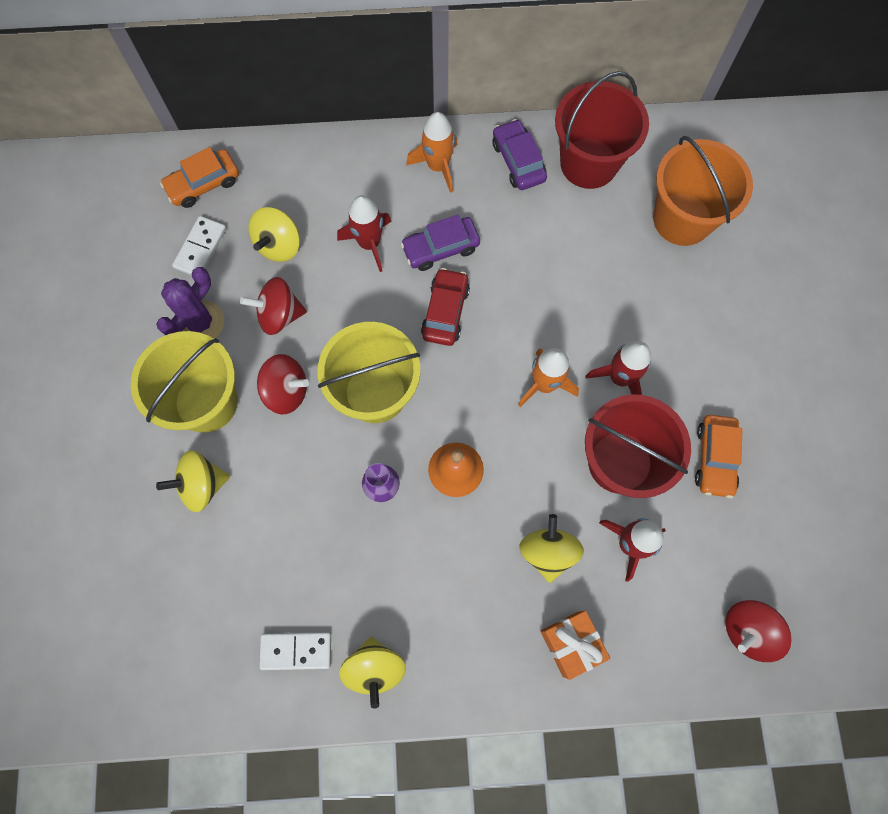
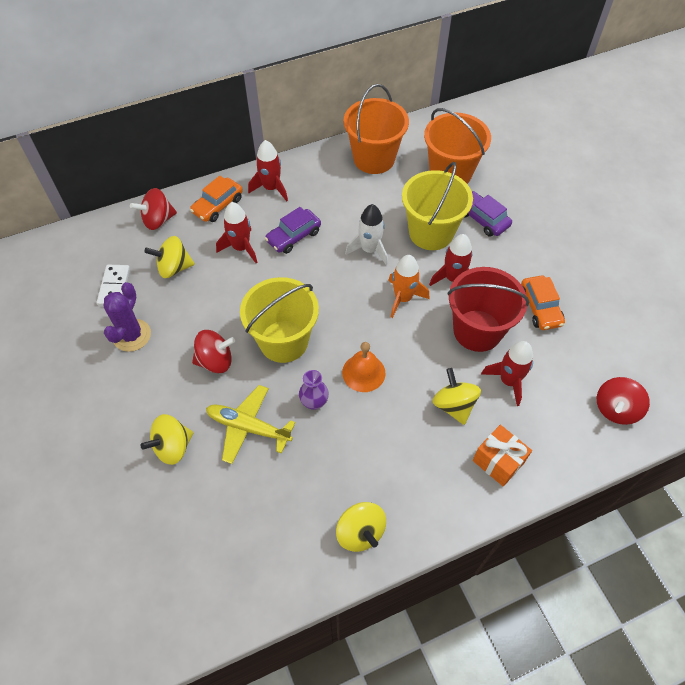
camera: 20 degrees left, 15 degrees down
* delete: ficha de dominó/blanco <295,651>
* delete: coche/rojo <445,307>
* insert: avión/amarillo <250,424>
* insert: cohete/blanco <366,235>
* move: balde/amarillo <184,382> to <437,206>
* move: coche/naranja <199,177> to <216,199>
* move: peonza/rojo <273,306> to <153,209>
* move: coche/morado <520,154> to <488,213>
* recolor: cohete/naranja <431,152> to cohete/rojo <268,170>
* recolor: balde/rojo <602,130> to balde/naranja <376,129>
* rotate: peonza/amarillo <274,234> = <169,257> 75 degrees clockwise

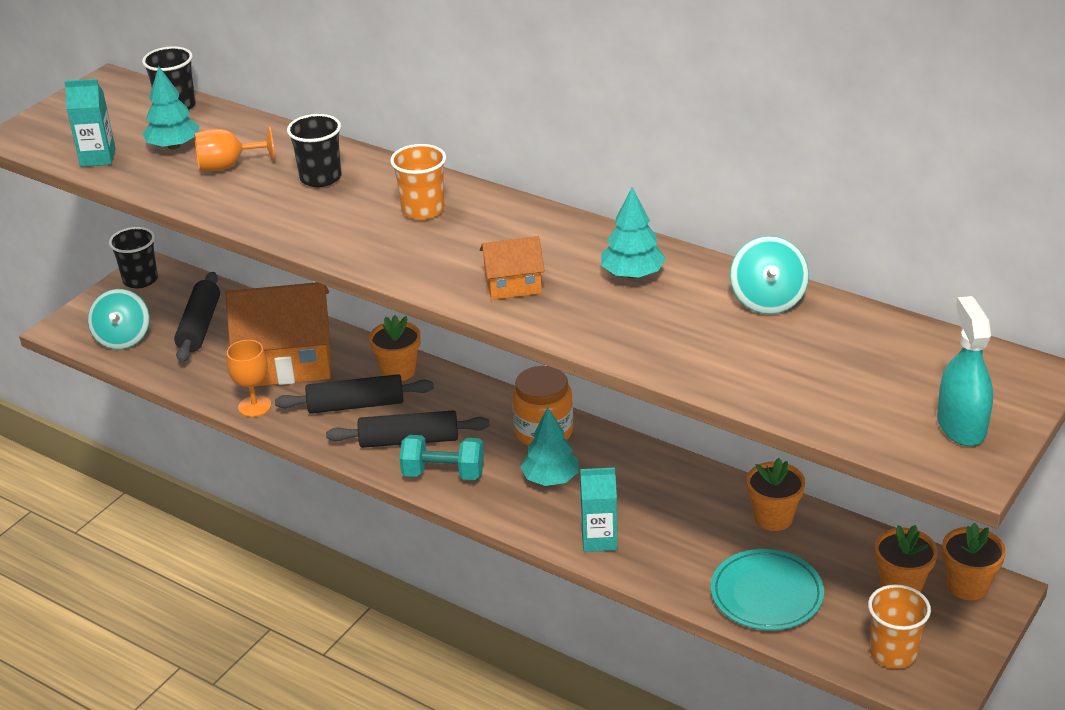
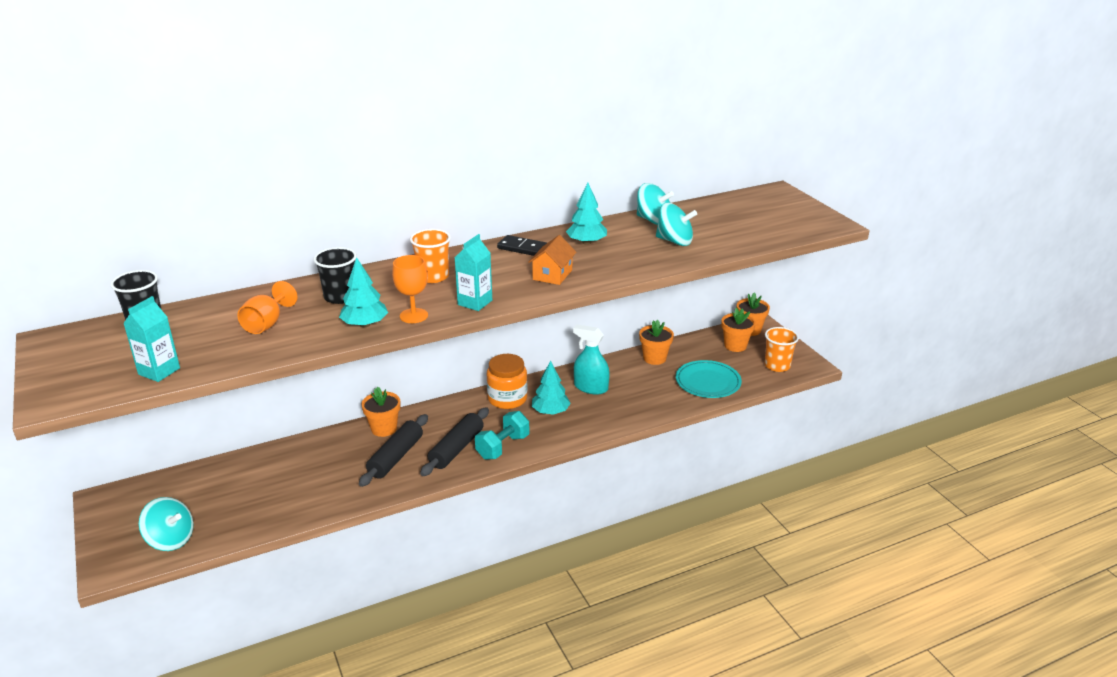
camera: 60 degrees left, 5 degrees down
* delete: vaso/negro <133,257>
* delete: rodillo/negro <197,317>
* delete: casa/naranja <278,334>
* insert: ficha de dominó/negro <522,245>
* insert: peonza/turquesa <676,224>
* move: árbol/turquesa <171,107> to <363,292>
* move: copa/naranja <249,378> to <410,289>
* move: cartón de leche/turquesa <598,509> to <473,272>
* move: pulverizador/turquesa <965,371> to <591,360>

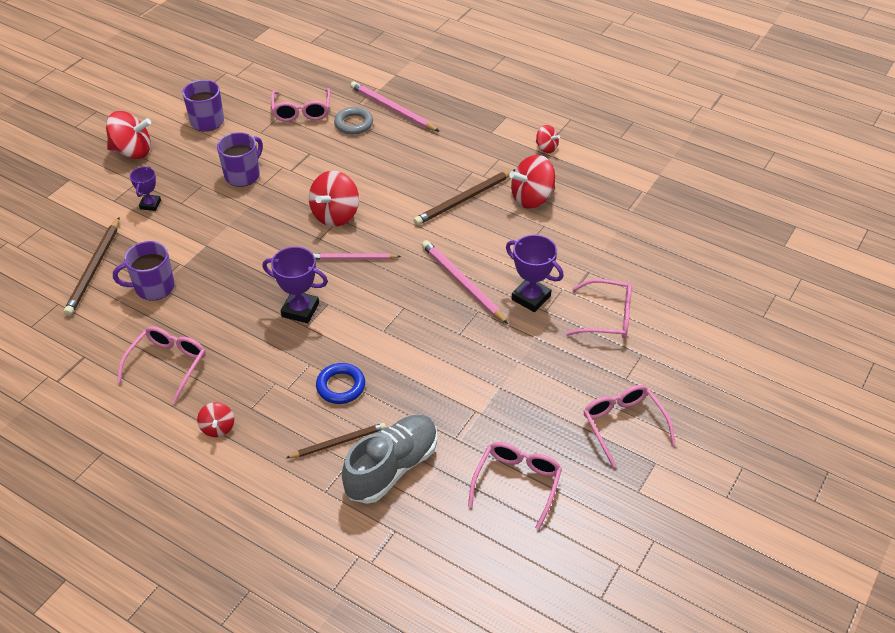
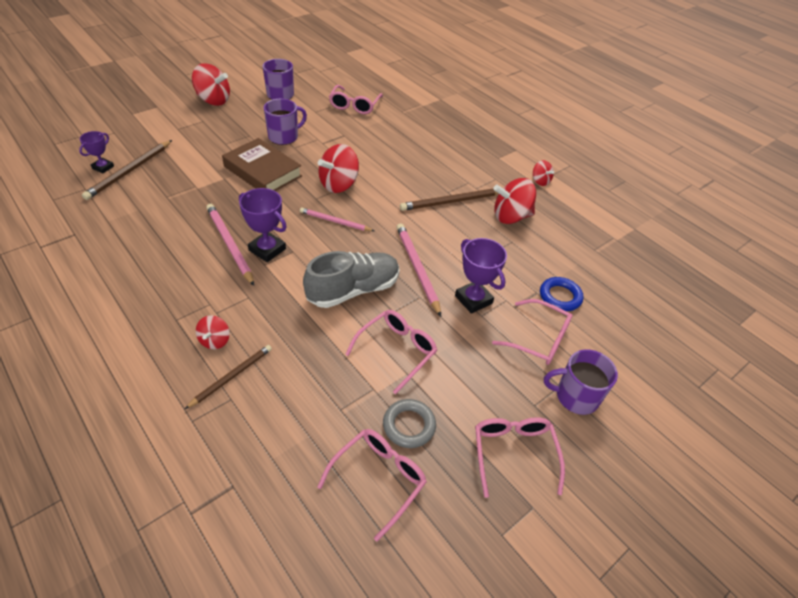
camera: 15 degrees right, 0 degrees up
* insert: libro/marrón <262,164>
* move: taza/morado <144,271> to <581,382>
* move: gafas/rosa <161,364> to <391,352>
* move: trofeo/morado <145,188> to <96,152>
* move: peonza/rojo <215,419> to <213,332>
* move: anillo/azul <340,383> to <562,294>
* move: anillo/gris <353,120> to <409,423>
* move: zapato/gris <389,459> to <351,279>
* move: lápiz/rosa <395,106> to <230,245>
* rotate: lápiz/marrón <336,440> = <228,377> 45 degrees counterclockwise

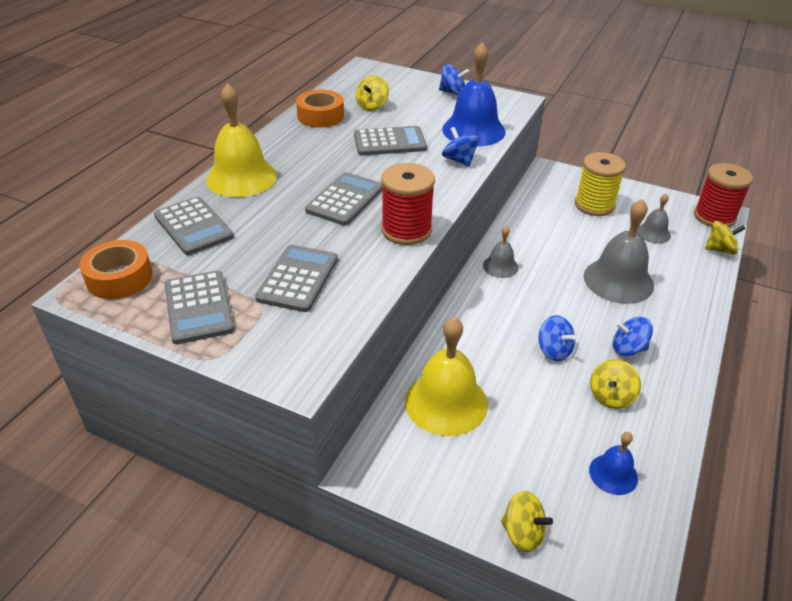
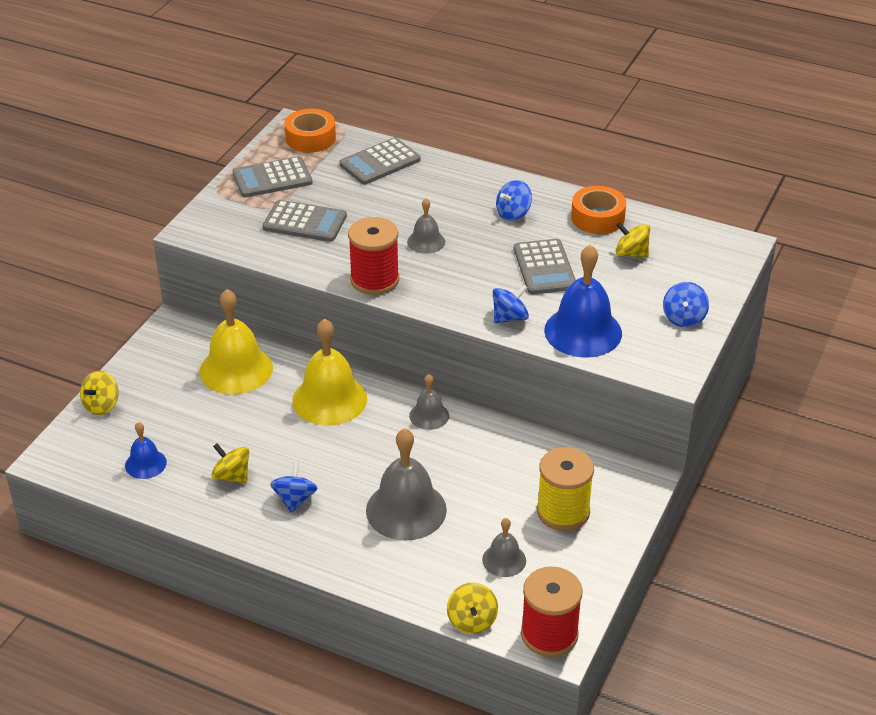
camera: 90 degrees right, 0 degrees up
* move: campana/amarillo <241,140> to <329,372>
* move: peonza/azul <557,338> to <514,200>
* replace: calculadora/gris <344,198> to campana/gris <426,226>

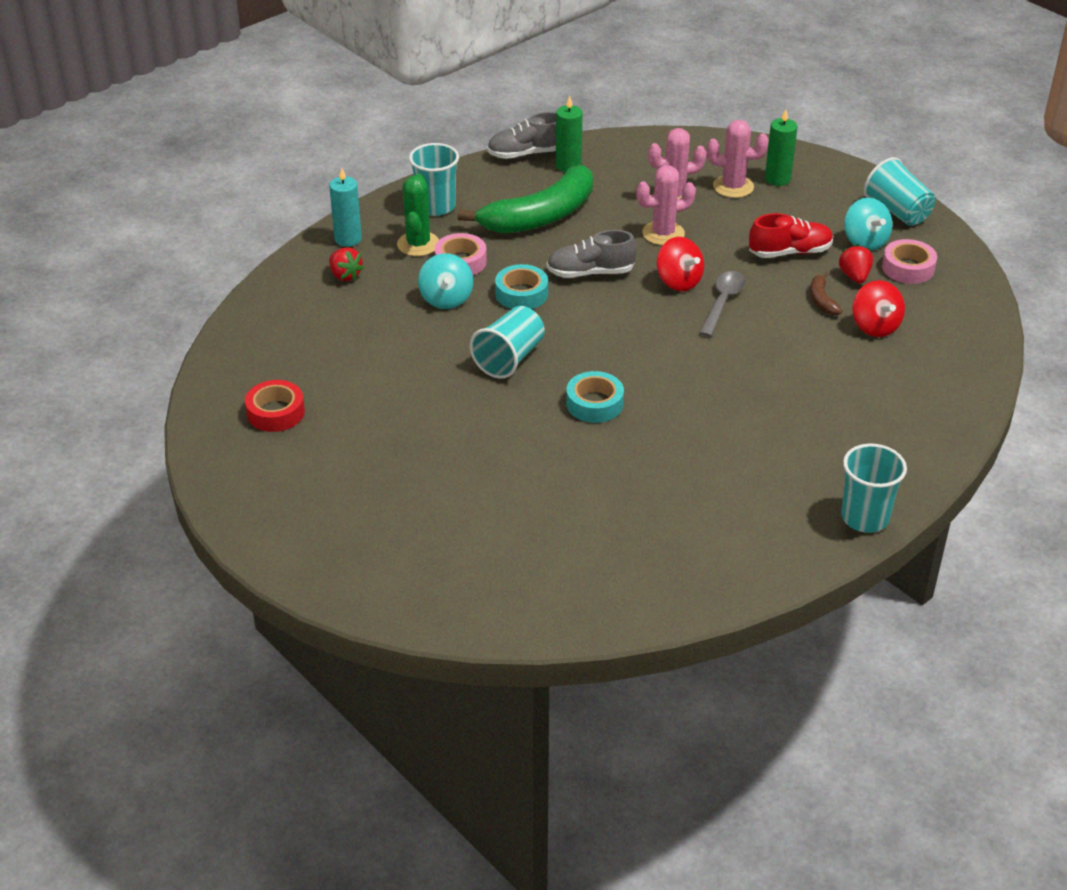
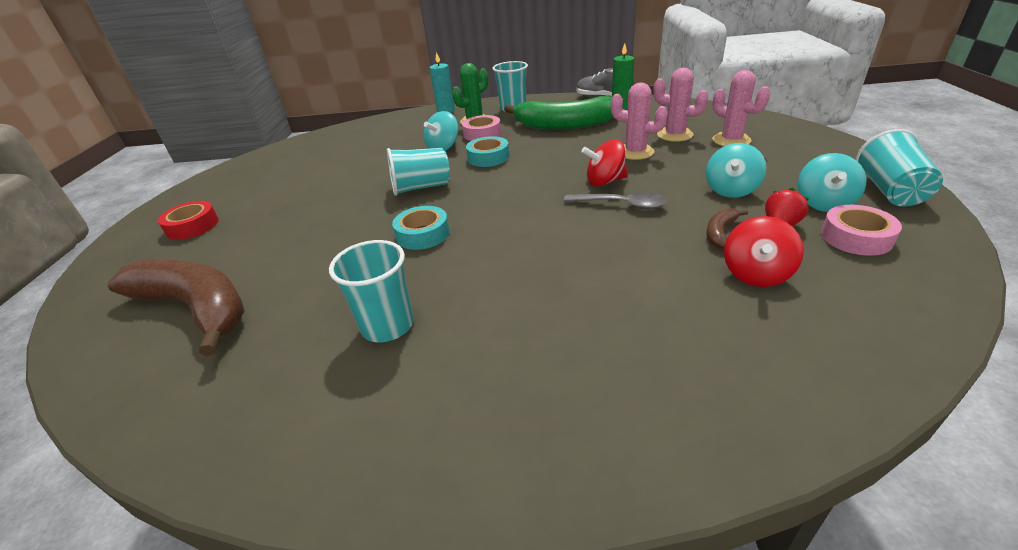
camera: 45 degrees right, 5 degrees down
* delete: fresa/rojo <346,264>
* delete: zapato/gris <592,254>
* delete: vela/verde <781,147>
* insert: plátano/marrón <175,308>
* move: cinta adhesiva/rojo <275,406> to <188,220>
* move: vaso/turquesa <874,488> to <371,291>
* replace: zapato/rojo <791,235> to peonza/turquesa <736,170>
* rotate: peonza/rojo <680,264> = <604,162> 75 degrees clockwise
* rotate: cuchara/gris <722,304> = <616,201> 45 degrees clockwise

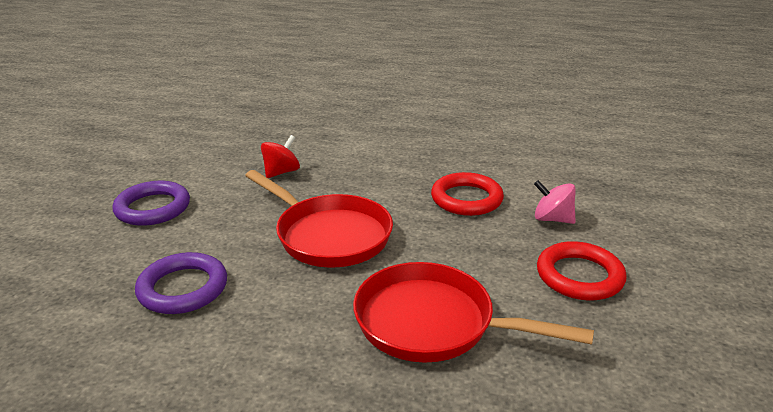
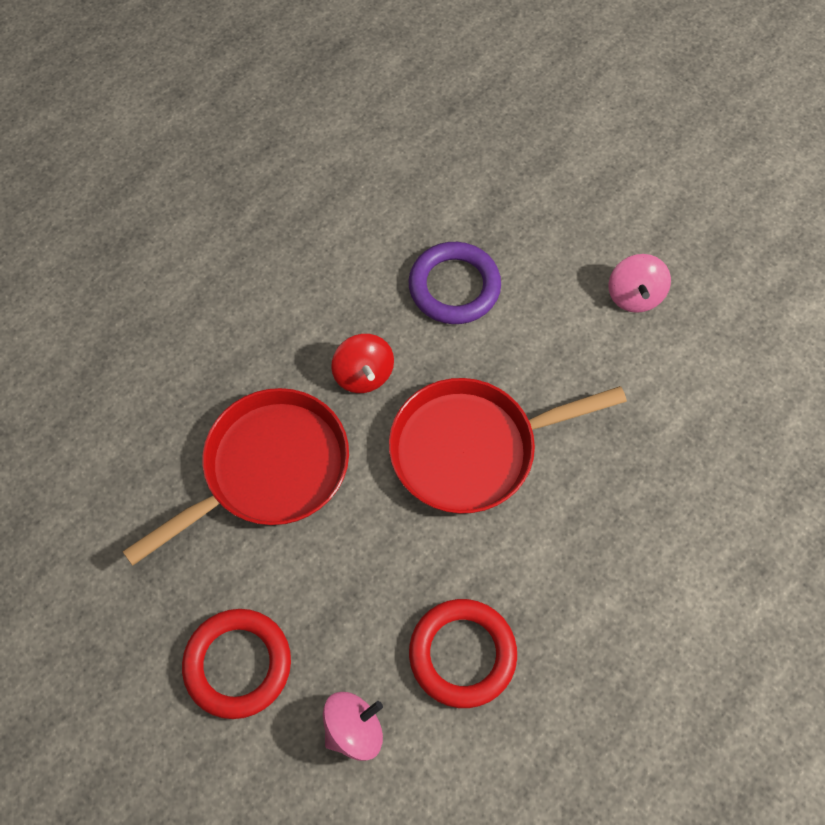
camera: 120 degrees right, 35 degrees up
* move: peonza/rojo <280,156> to <362,363>
* replace: anillo/morado <151,203> to peonza/rosa <640,283>

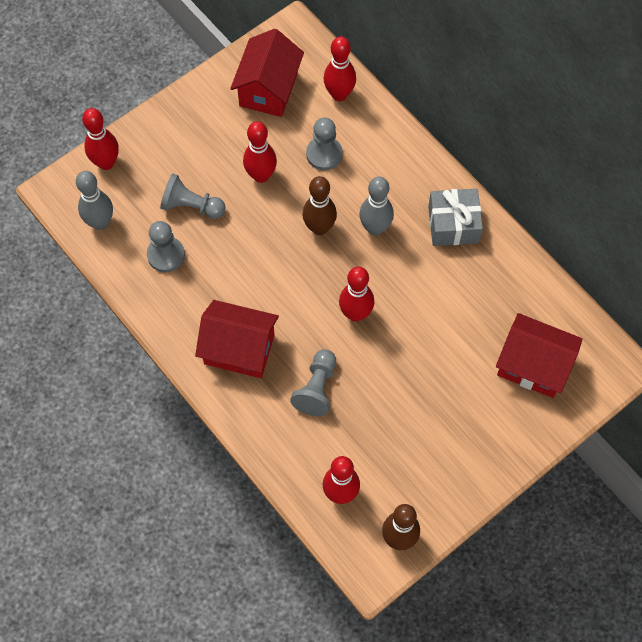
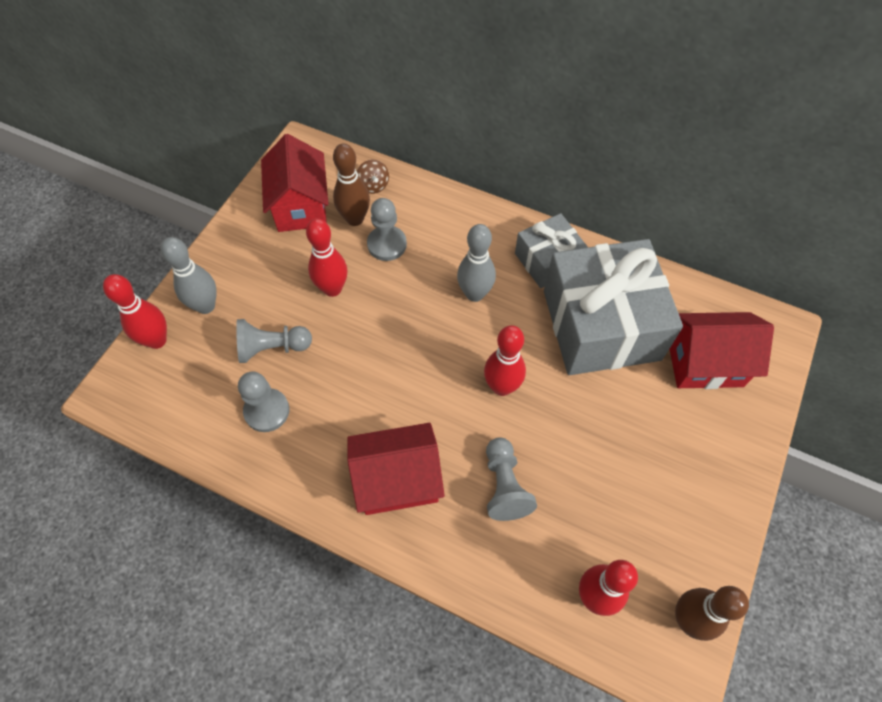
camera: 25 degrees left, 5 degrees down
* insert: regalo/gris <613,307>
* move: bolo/gris <94,200> to <189,275>
* move: bolo/marrón <319,205> to <351,185>
* replace: bolo/rojo <340,69> to peonza/marrón <373,176>

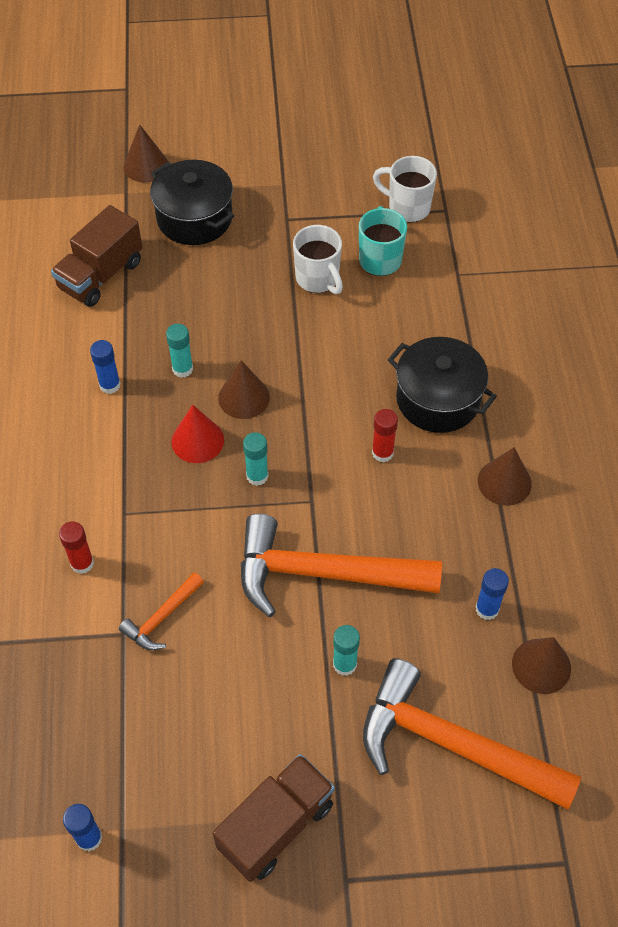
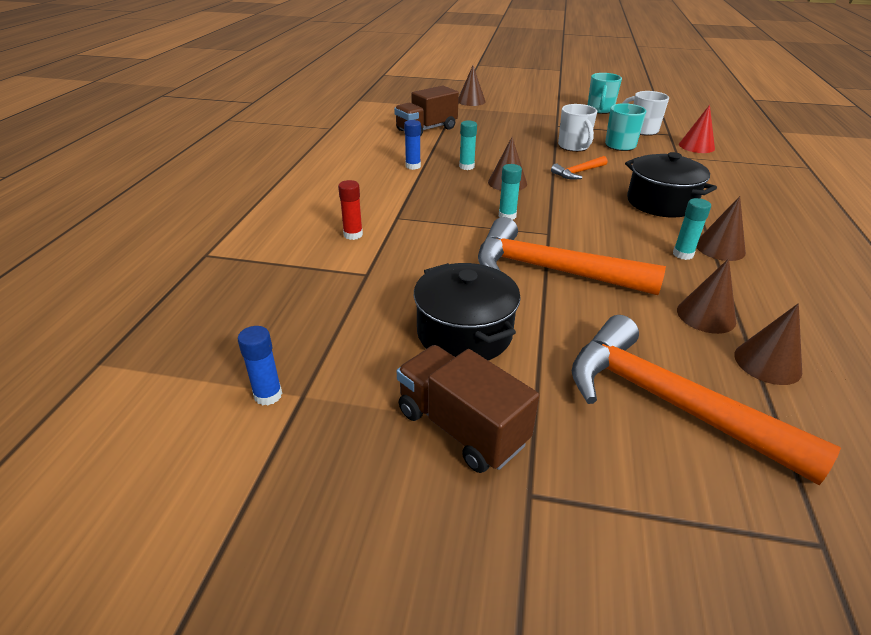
camera: 15 degrees right, 20 degrees down
* delete: barra de pegamento/rojo <385,435>
* insert: taza/turquesa <605,93>
* move: martillo/naranja <161,611> to <579,168>
* move: olla/negro <192,202> to <467,311>
* move: cono/rojo <198,434> to <697,129>
* move: barra de pegamento/turquesa <346,650> to <692,229>
* replace: barra de pegamento/azul <492,594> to cono/marrón <706,296>
* rotate: camión/marrón <274,818> = <468,409> 105 degrees counterclockwise

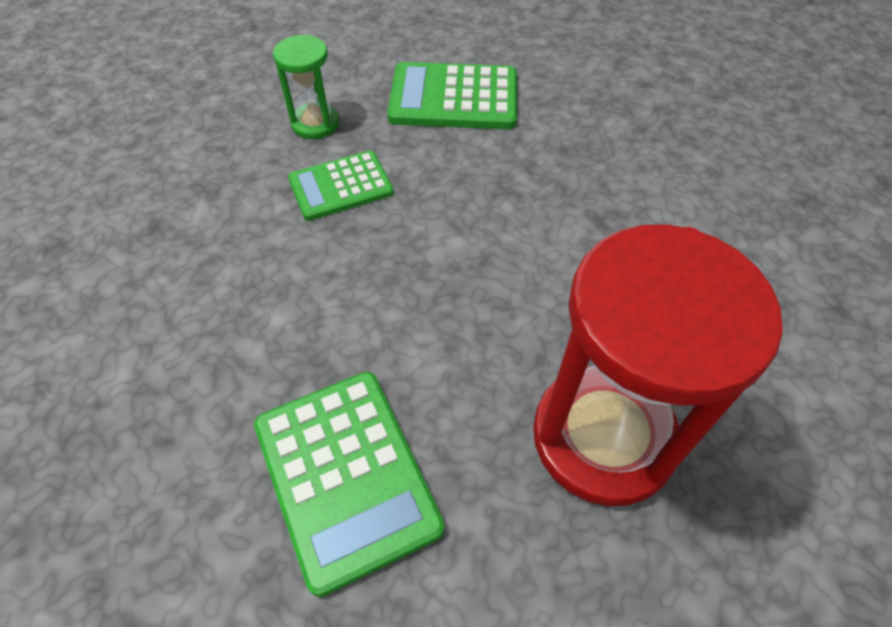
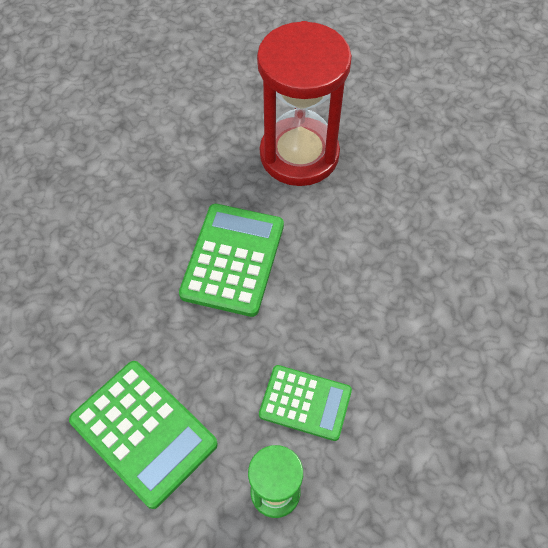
camera: 140 degrees left, 5 degrees up
* move: calculadora/verde <349,484> to <231,260>

